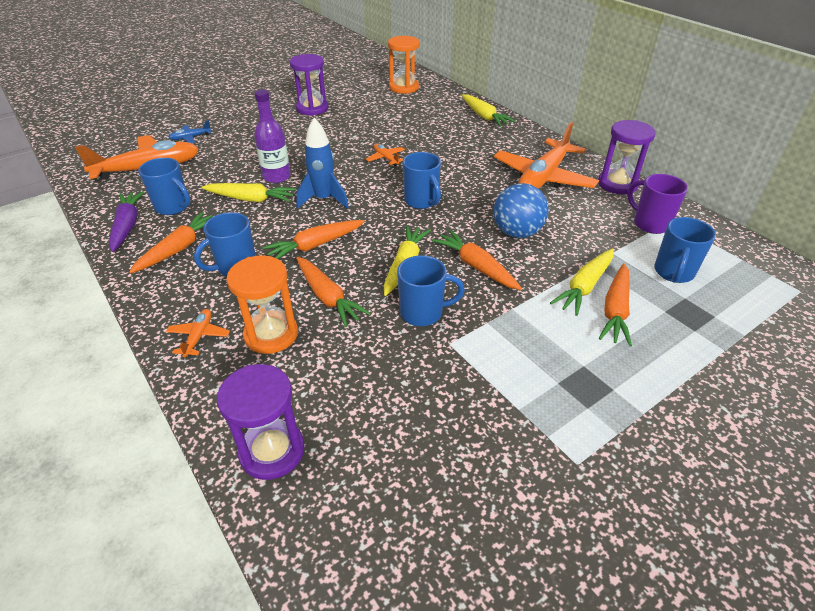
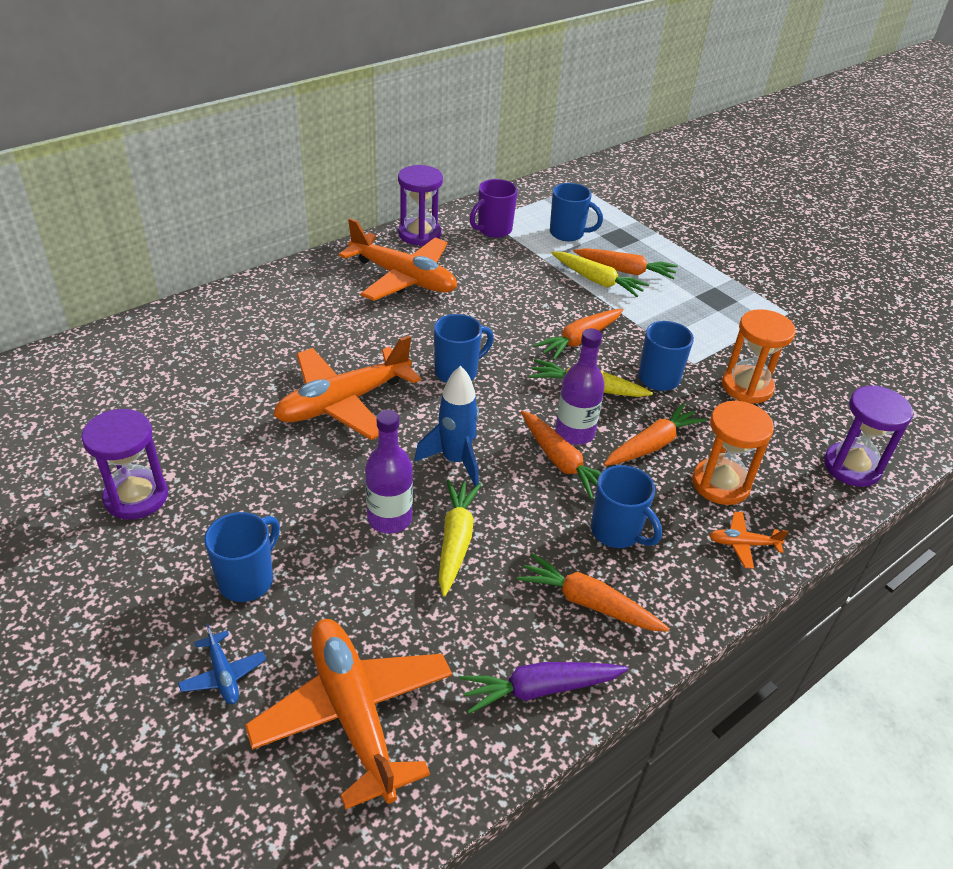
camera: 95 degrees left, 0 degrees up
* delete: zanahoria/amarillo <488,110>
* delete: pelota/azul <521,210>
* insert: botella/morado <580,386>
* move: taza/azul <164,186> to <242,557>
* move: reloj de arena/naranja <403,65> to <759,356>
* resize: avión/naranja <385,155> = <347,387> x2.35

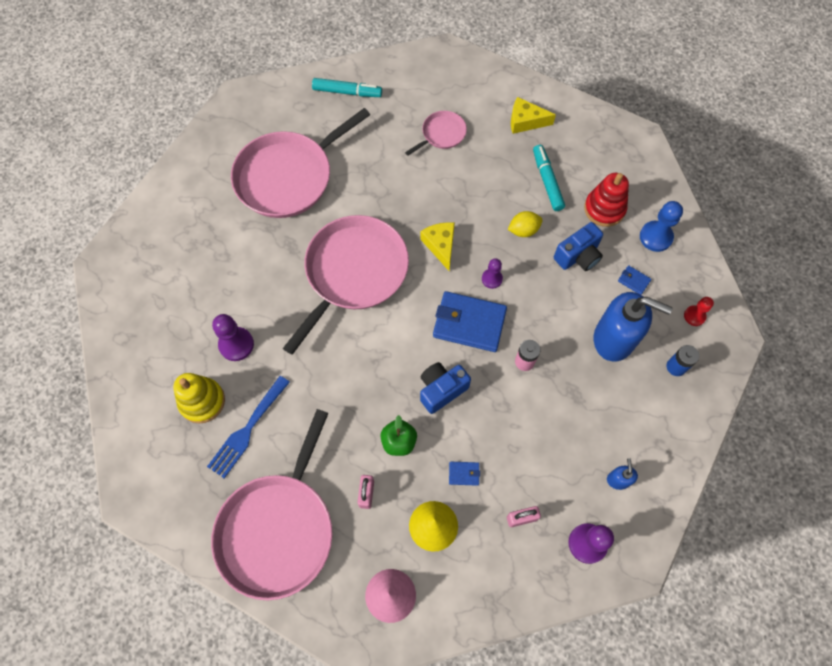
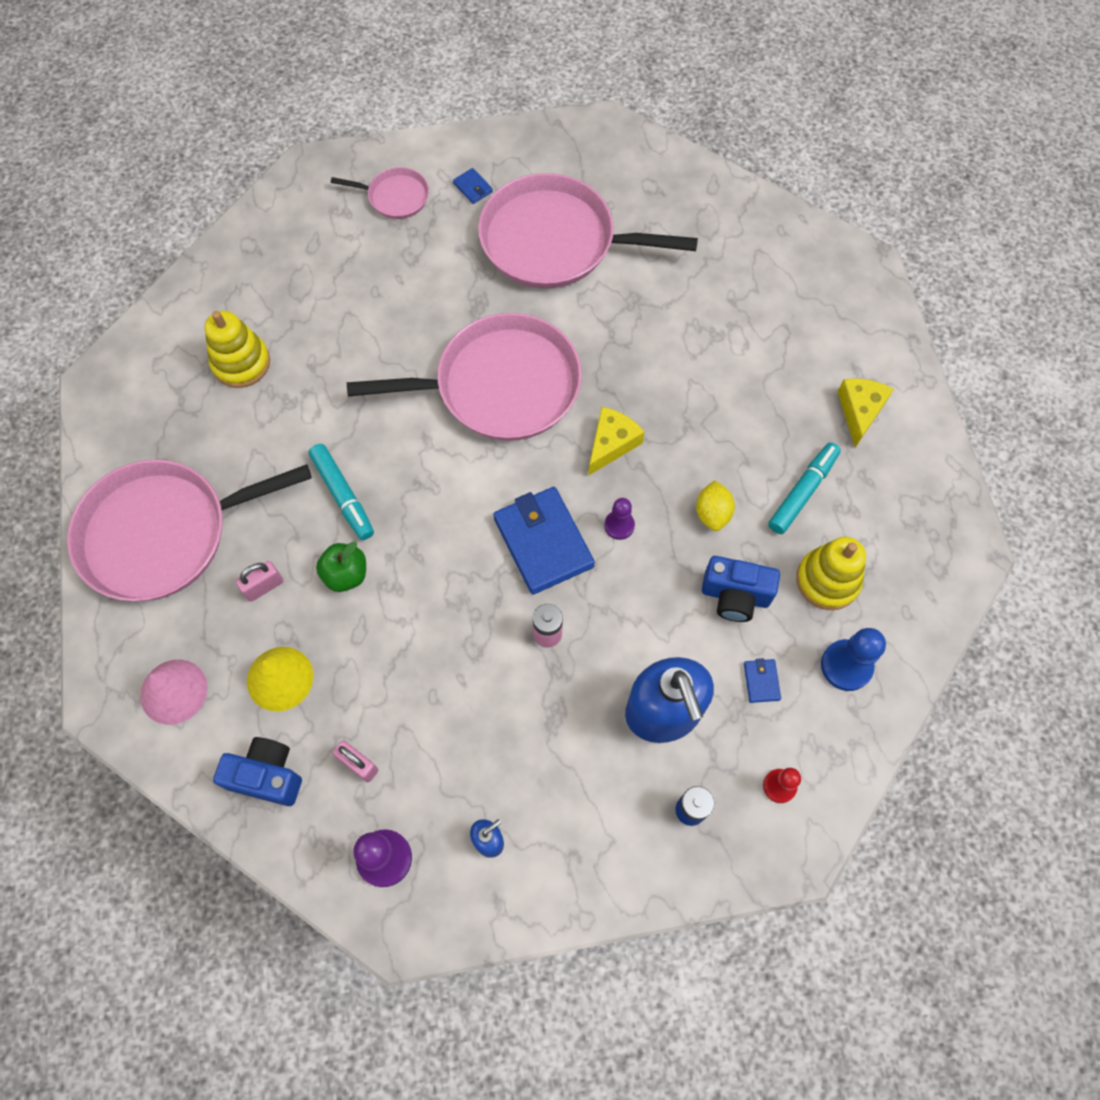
camera: 50 degrees right, 0 degrees up
* delete: tenedor/azul <248,427>
* delete: peón/morado <233,337>
* move: rotulador/turquesa <347,87> to <341,492>
* move: sartén/rosa <436,133> to <380,193>
* move: cámara/azul <445,388> to <257,771>
* move: cartera/azul <464,474> to <473,186>
* recolor: juguete apilable/rojo <606,200> to juguete apilable/amarillo <831,573>
* rotate: limón/amarillo <525,224> = <715,505> 60 degrees clockwise
* rotate: queso/amarillo <533,115> = <865,413> 45 degrees clockwise

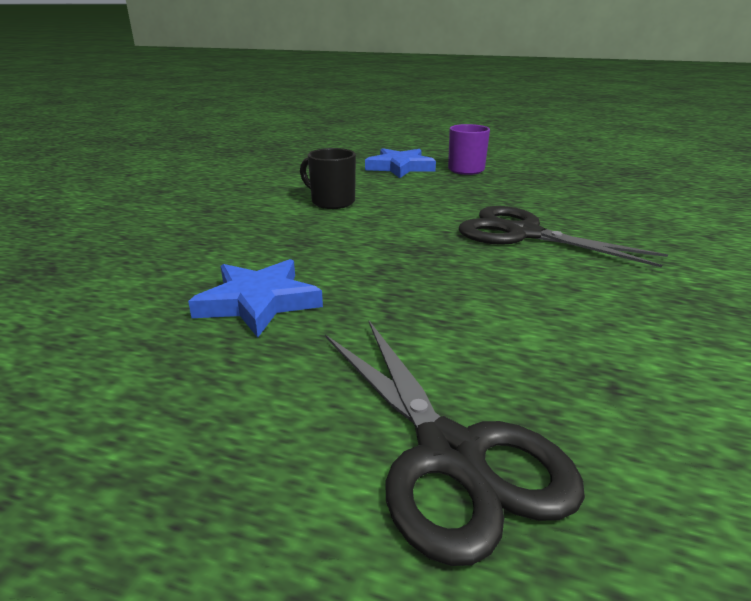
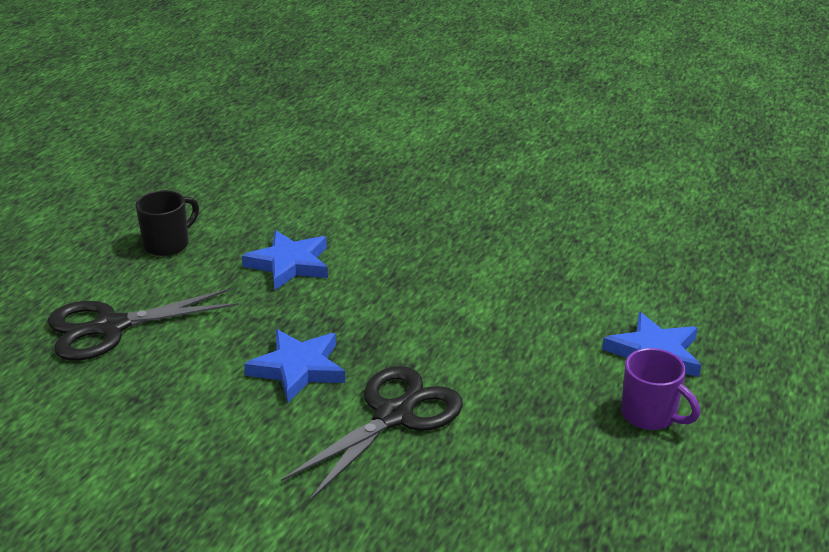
camera: 95 degrees right, 5 degrees up
* insert: estrella/azul <294,366>
* move: taza/negro <328,178> to <167,223>

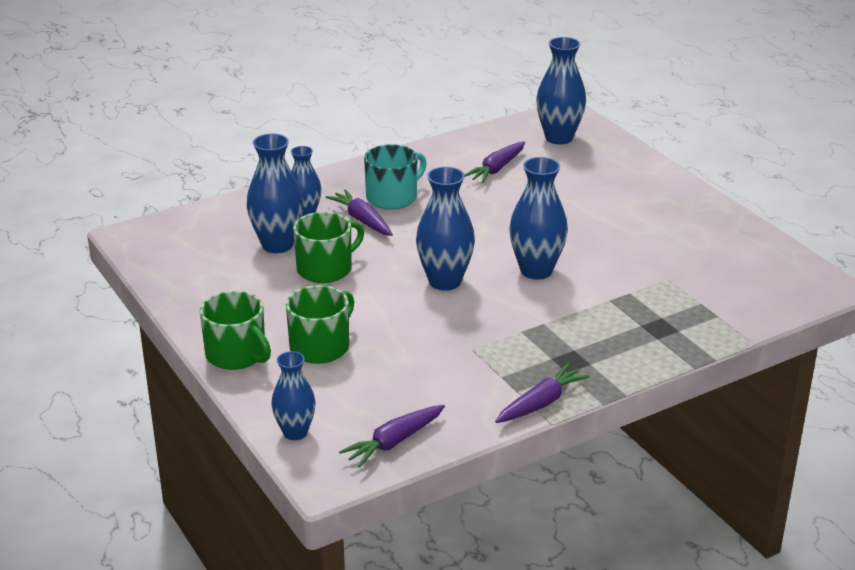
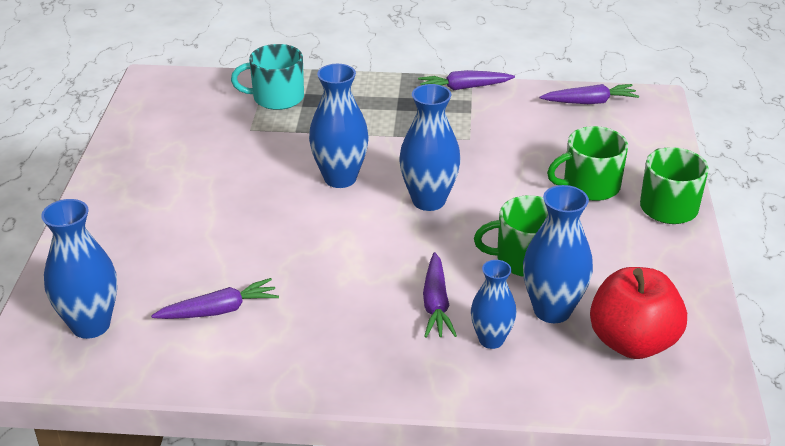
camera: 145 degrees left, 5 degrees up
* delete: florero/azul <293,395>
* insert: manzana/rojo <638,313>
* move: taza/turquesa <395,177> to <267,77>

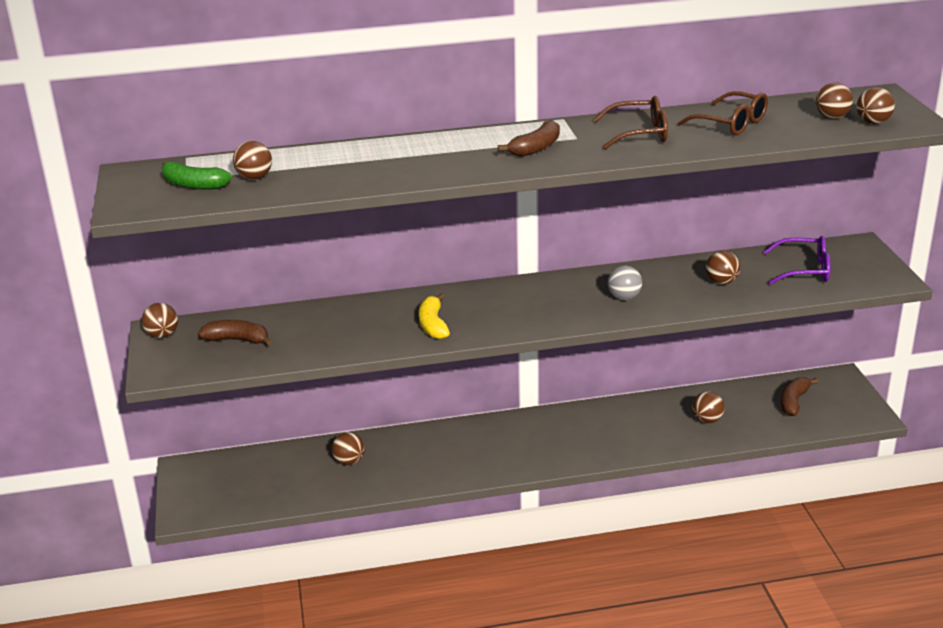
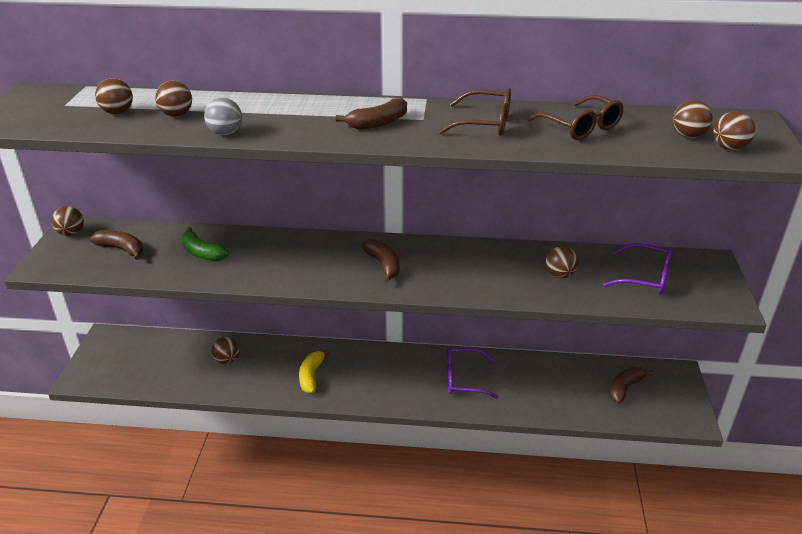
camera: 15 degrees right, 5 degrees up
* insert: plátano/marrón <380,261>
* insert: gafas/morado <473,373>
* move: plátano/verde <196,175> to <205,244>
* move: plátano/amarillo <434,316> to <314,371>
* move: pelota/gris <625,283> to <223,117>
* move: pelota/marrón <708,407> to <173,99>

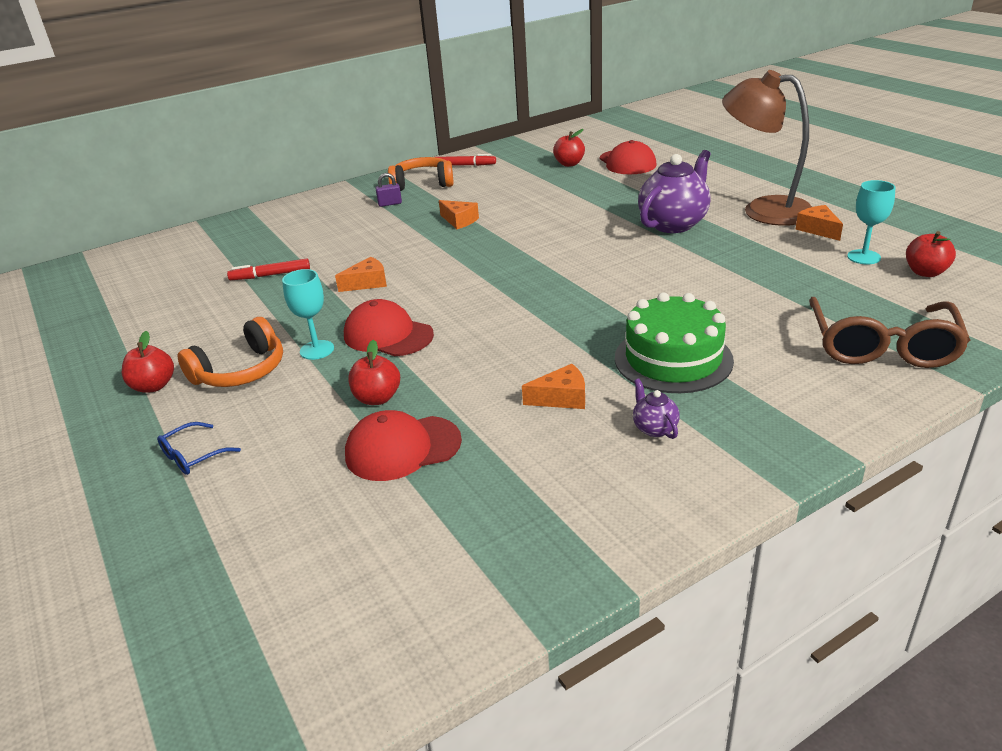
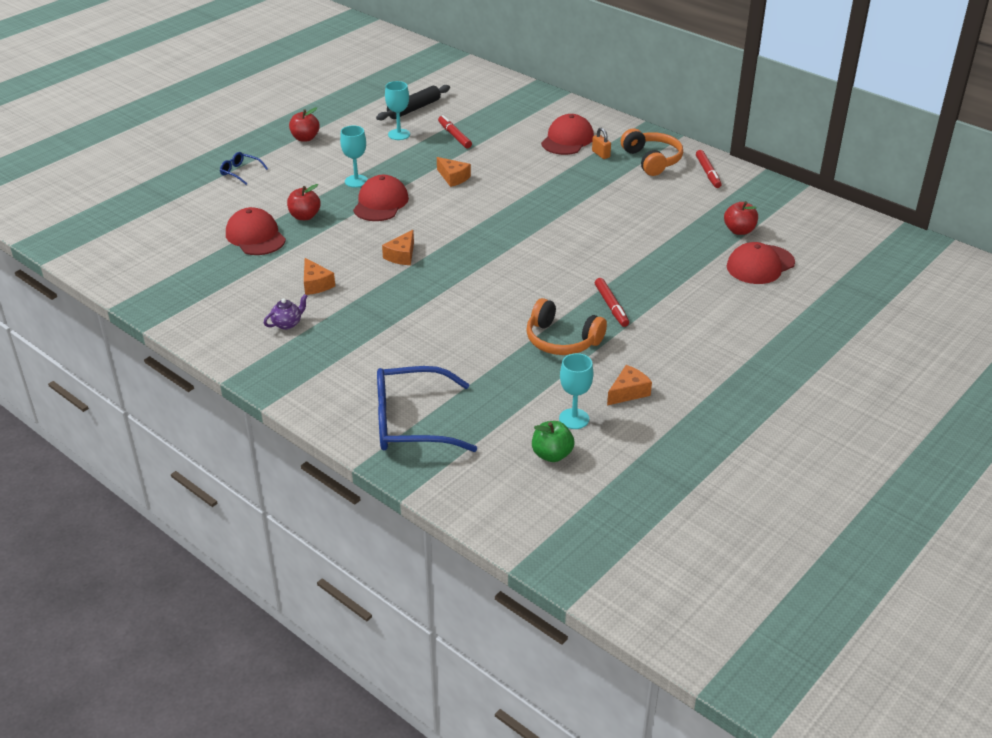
camera: 70 degrees right, 5 degrees up
* delete: tarta/verde <674,342>
* delete: lámpara/marrón <767,148>
* insert: rodillo/negro <413,103>
* insert: copa/turquesa <397,110>
* insert: gorra/rojo <567,134>
* move: auriculares/naranja <230,352> to <566,326>
* move: queso/naranja <459,214> to <398,247>
* replace: tetera/morado <674,191> to rotulador/rojo <612,302>
* recolor: candado/morado <388,190> to candado/naranja <601,143>
* recolor: gafas/marrón <889,332> to gafas/azul <427,409>
* recolor: manzana/rojo <931,254> to manzana/verde <553,441>

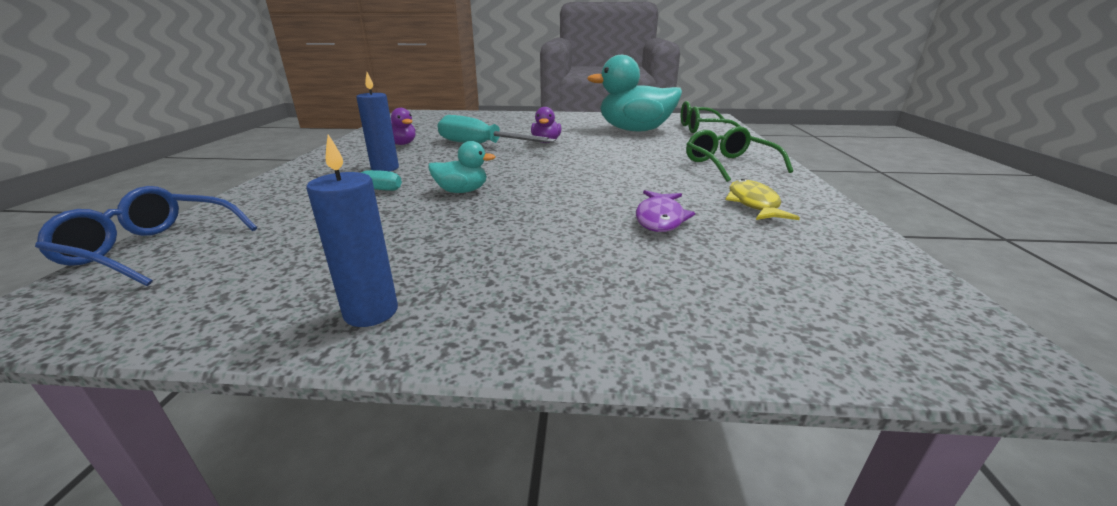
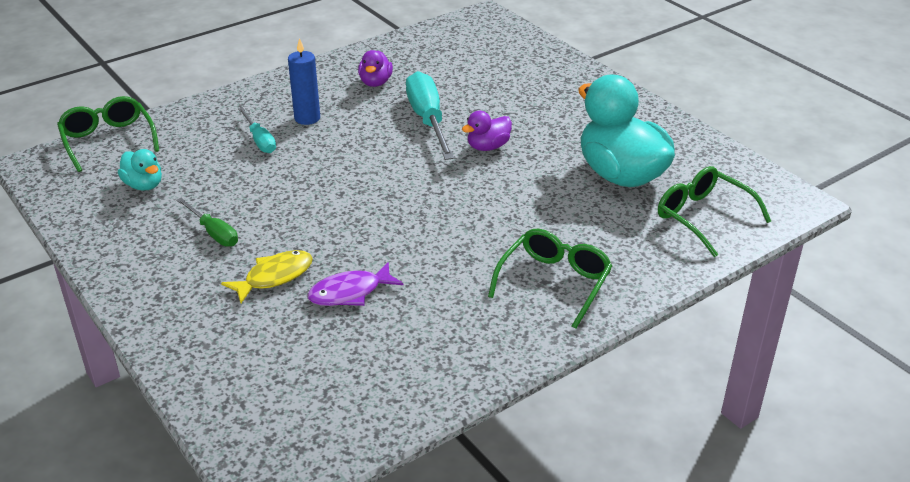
camera: 50 degrees right, 10 degrees up
* delete: vela/azul <352,230>
* insert: destornillador/verde <207,222>
* move: pato/turquesa <462,167> to <140,170>
* move: pez/amarillo <763,199> to <267,276>
* recolor: gafas/azul <146,236> to gafas/verde <108,134>

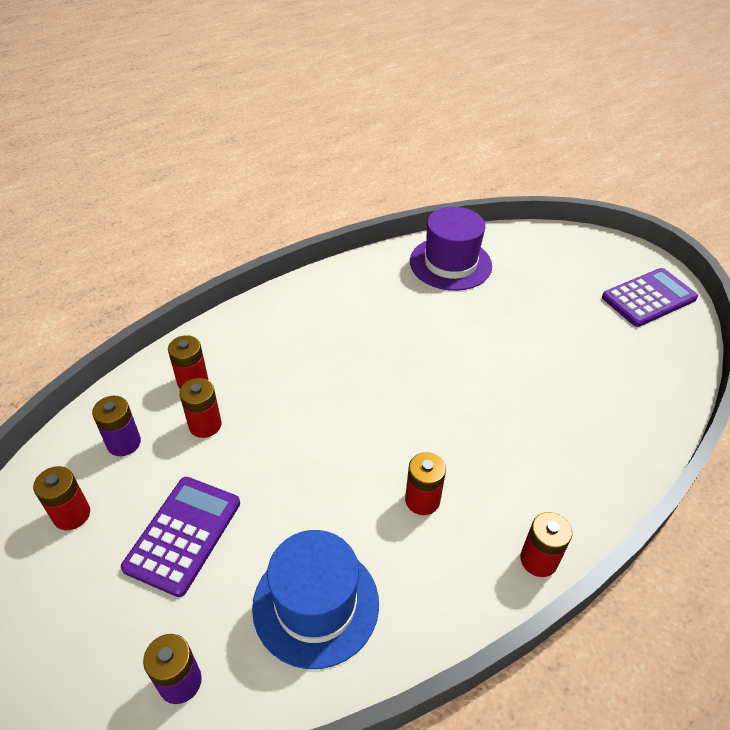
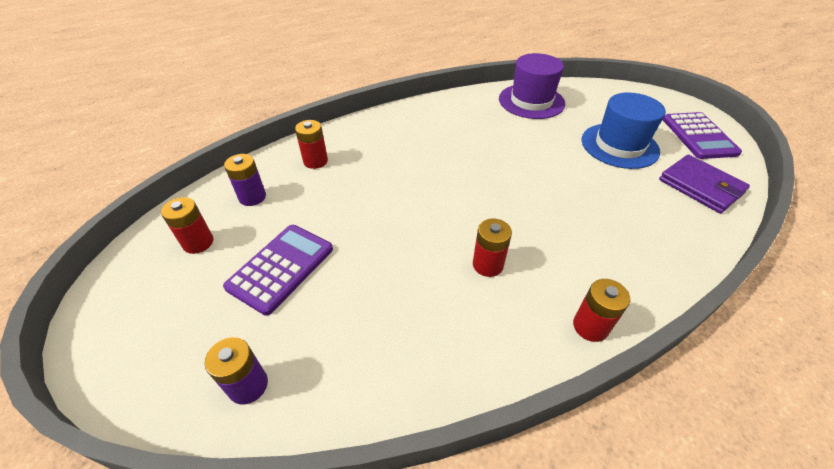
camera: 10 degrees right, 0 degrees up
* delete: pila/rojo <200,408>
* insert: cartera/morado <704,184>
* move: sombrero/azul <315,599> to <624,130>
* rotate: calculadora/morado <650,297> = <702,135> 105 degrees clockwise

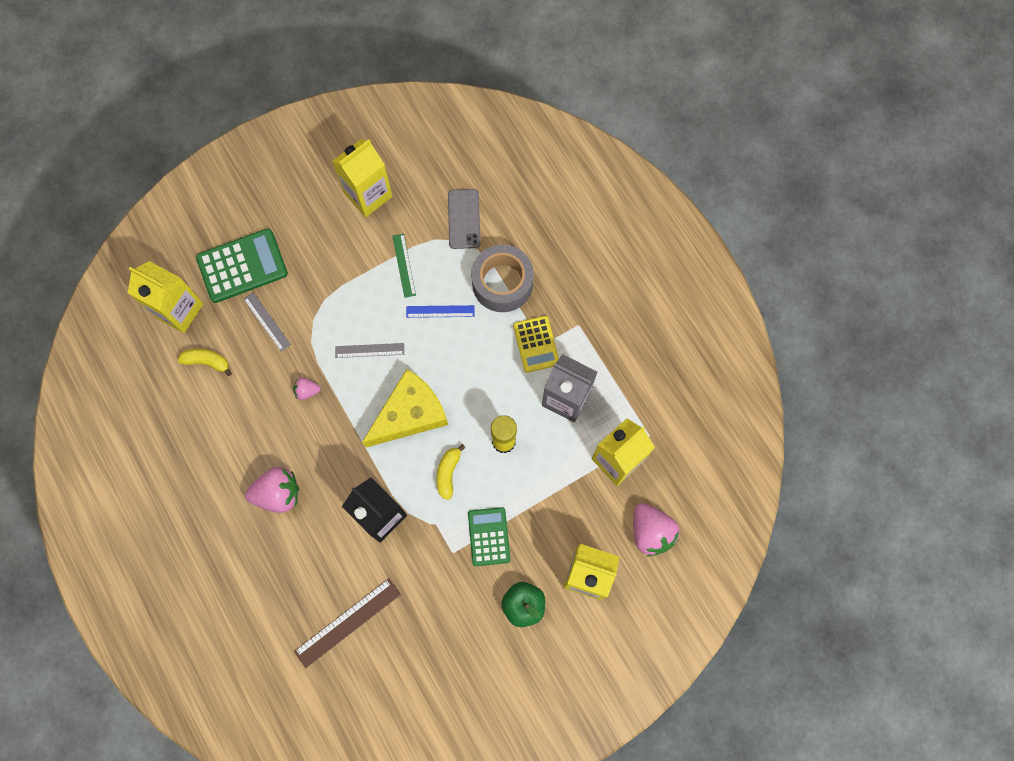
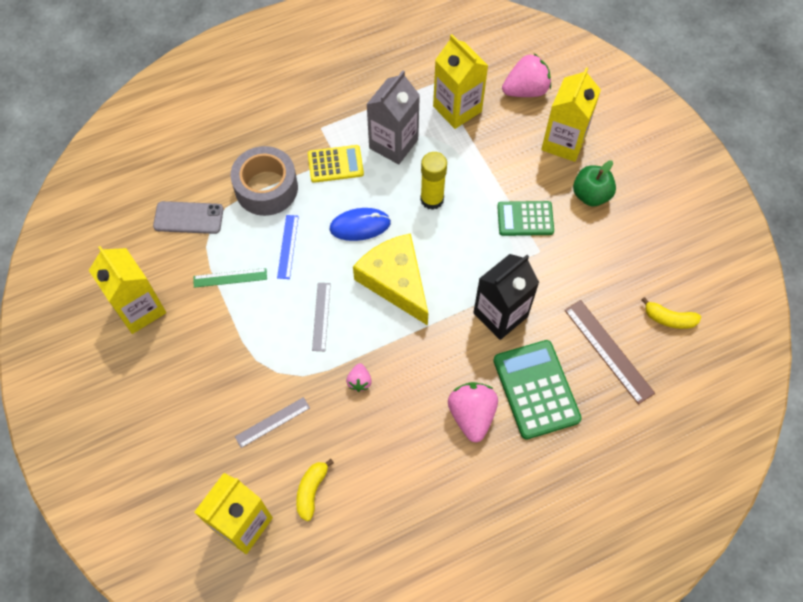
camera: 85 degrees left, 10 degrees down
* insert: ratón/azul <360,224>
* move: calculadora/verde <242,265> to <537,390>
* move: plátano/amarillo <451,472> to <671,313>

